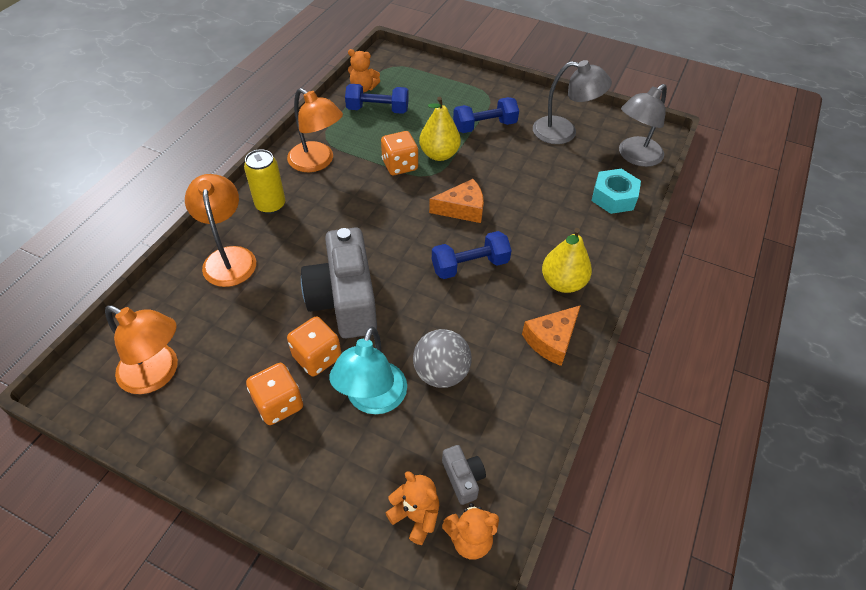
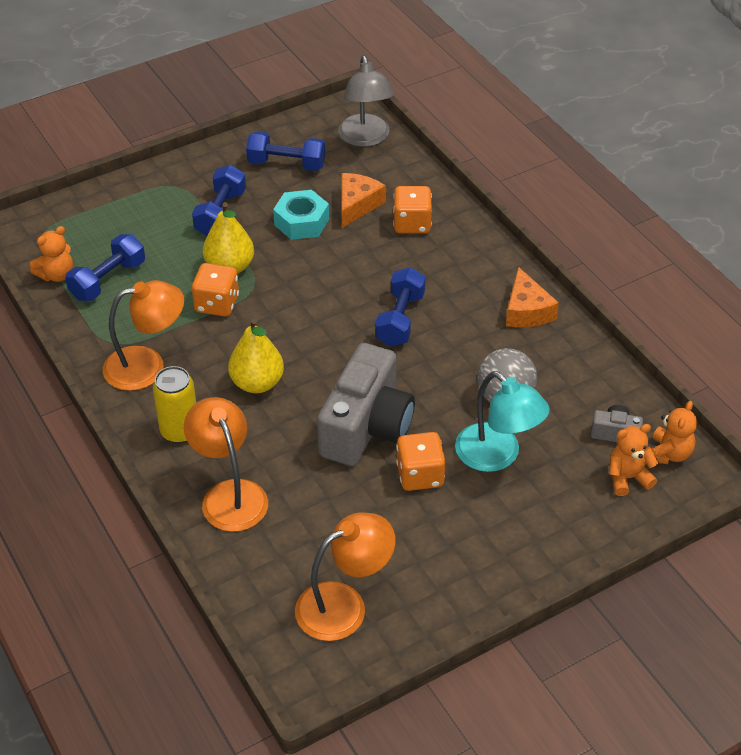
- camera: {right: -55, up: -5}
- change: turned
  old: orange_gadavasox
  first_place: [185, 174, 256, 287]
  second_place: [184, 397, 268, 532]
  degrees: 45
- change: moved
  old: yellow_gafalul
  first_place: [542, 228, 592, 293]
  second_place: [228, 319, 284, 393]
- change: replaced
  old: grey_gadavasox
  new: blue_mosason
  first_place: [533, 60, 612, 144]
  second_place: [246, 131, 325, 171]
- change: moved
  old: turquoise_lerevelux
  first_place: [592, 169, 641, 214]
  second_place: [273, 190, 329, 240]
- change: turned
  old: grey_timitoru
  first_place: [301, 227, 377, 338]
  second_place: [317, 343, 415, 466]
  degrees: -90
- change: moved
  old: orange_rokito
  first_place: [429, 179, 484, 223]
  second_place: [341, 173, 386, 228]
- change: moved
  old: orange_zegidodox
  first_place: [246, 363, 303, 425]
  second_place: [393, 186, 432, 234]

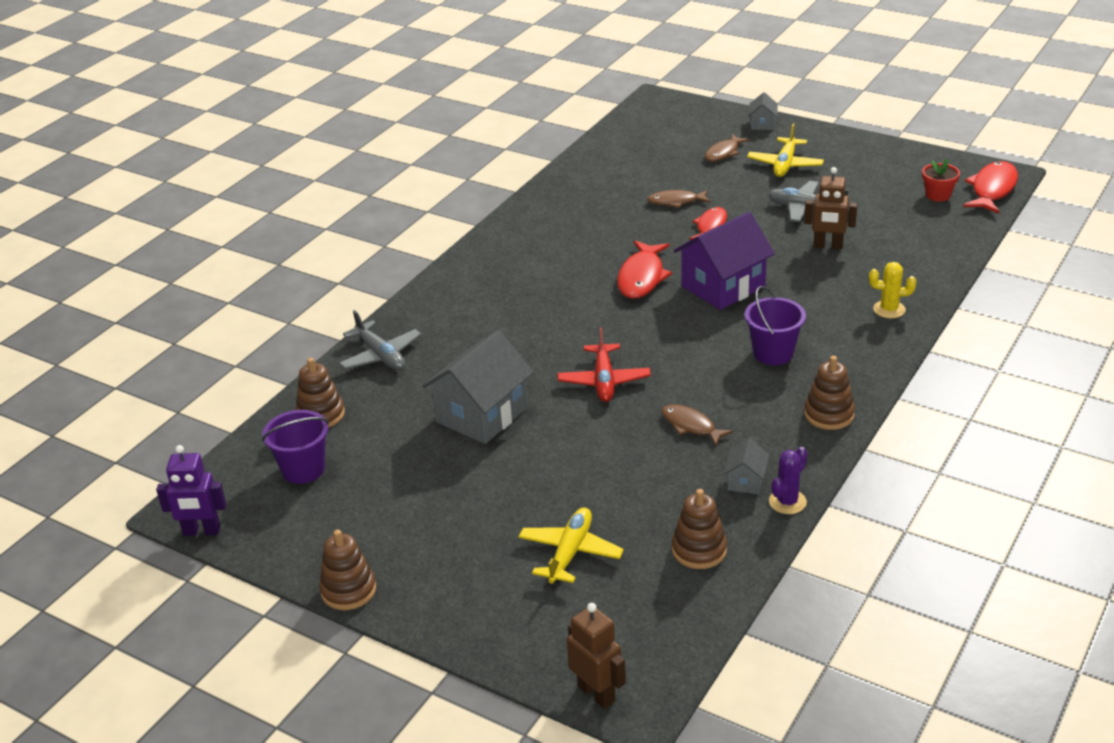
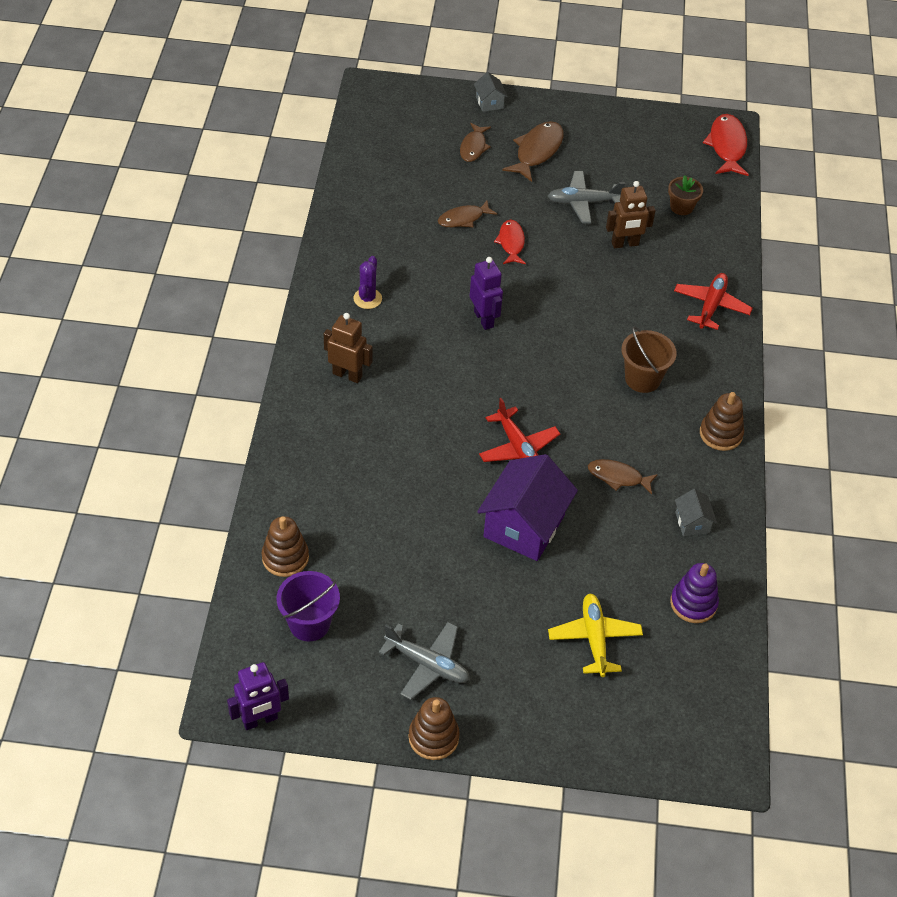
- camera: {right: -30, up: 15}
- change: moved
  old: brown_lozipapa
  first_place: [567, 603, 626, 709]
  second_place: [324, 313, 373, 383]
- change: moved
  old: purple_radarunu
  first_place: [769, 447, 808, 514]
  second_place: [353, 256, 382, 309]
- change: moved
  old: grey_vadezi
  first_place: [339, 310, 422, 370]
  second_place: [379, 622, 470, 700]
- change: replaced
  old: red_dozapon
  new: purple_lozipapa
  first_place: [617, 240, 672, 299]
  second_place: [470, 257, 503, 330]
- change: moved
  old: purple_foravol
  first_place: [674, 211, 775, 310]
  second_place: [477, 454, 578, 561]
- change: replaced
  old: yellow_vadezi
  new: brown_dozapon
  first_place: [747, 123, 824, 177]
  second_place: [502, 121, 564, 182]
- change: recoloured
  old: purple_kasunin
  new: brown_kasunin
  first_place: [745, 286, 806, 365]
  second_place: [621, 326, 677, 393]
- change: added
  new: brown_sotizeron
  second_place: [668, 175, 703, 215]
- change: recoloured
  old: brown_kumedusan
  new: purple_kumedusan
  first_place: [672, 489, 727, 569]
  second_place: [670, 563, 719, 623]
- change: replaced
  old: yellow_radarunu
  new: red_vadezi
  first_place: [869, 262, 916, 318]
  second_place: [674, 273, 753, 330]
- change: removed
  old: grey_foravol
  first_place: [422, 330, 534, 444]
- change: removed
  old: red_sotizeron
  first_place: [922, 159, 960, 202]

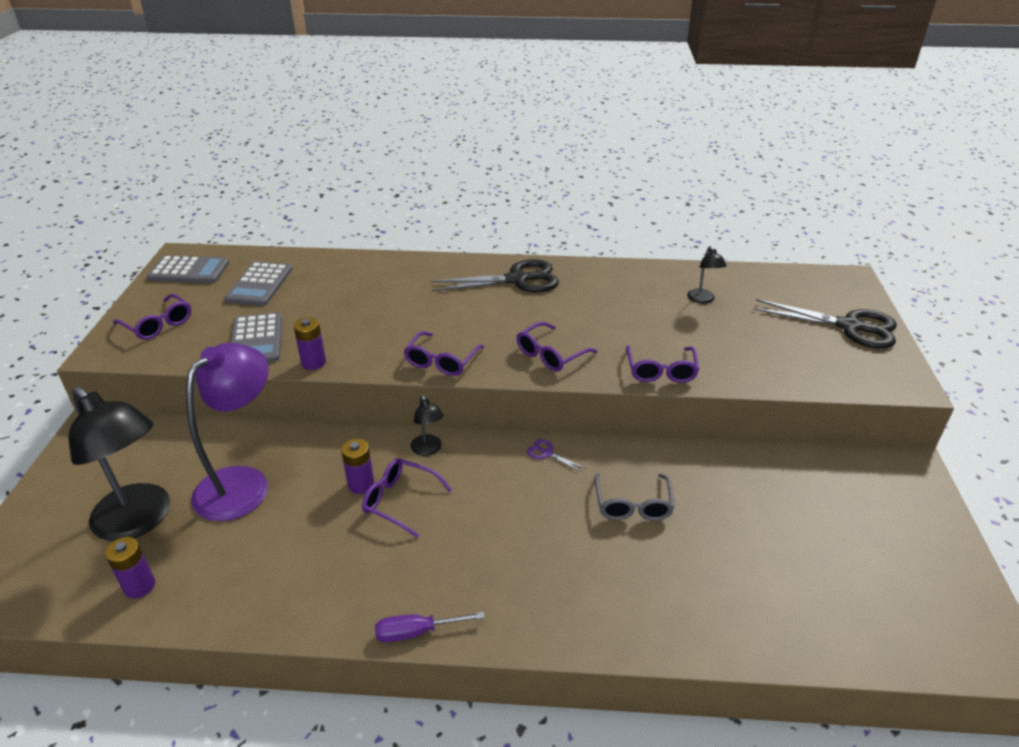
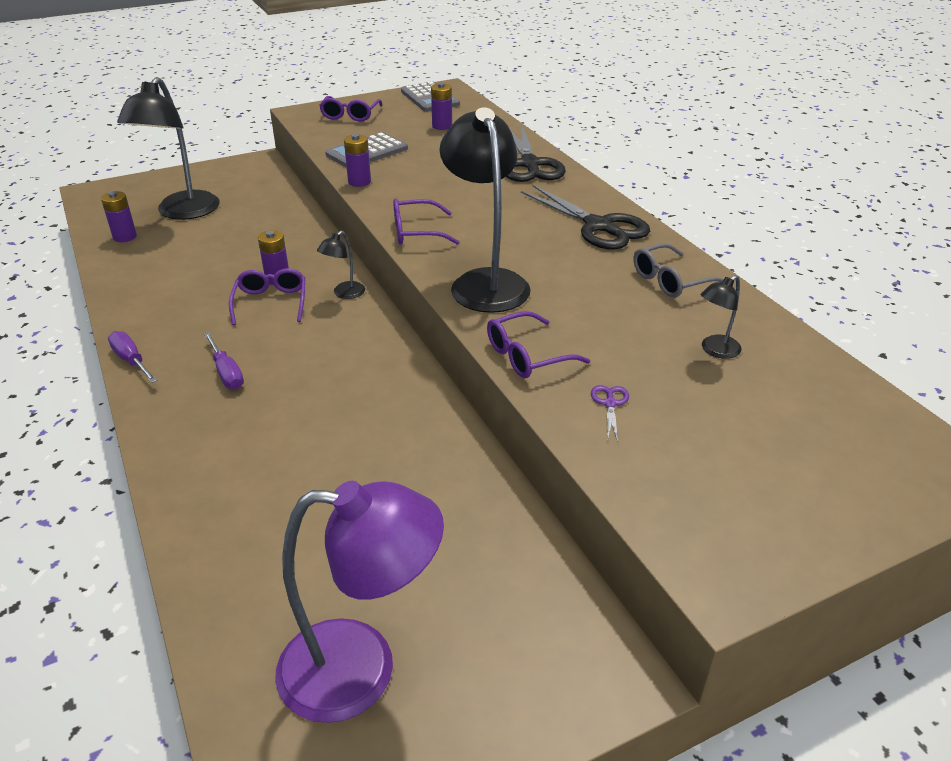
- camera: {right: 60, up: 0}
- change: added
  new: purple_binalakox
  second_place: [204, 332, 244, 389]
- change: moved
  old: purple_gadavasox
  first_place: [186, 343, 269, 521]
  second_place: [275, 481, 444, 723]
- change: replaced
  old: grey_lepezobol
  new: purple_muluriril
  first_place: [224, 261, 292, 306]
  second_place: [431, 83, 452, 130]
- change: replaced
  old: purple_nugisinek
  new: black_gadavasox
  first_place: [517, 322, 597, 372]
  second_place: [439, 107, 531, 313]
- change: moved
  old: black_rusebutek
  first_place: [753, 299, 897, 348]
  second_place: [506, 126, 566, 182]
- change: moved
  old: purple_rusebutek
  first_place: [527, 439, 584, 472]
  second_place: [591, 385, 629, 442]
- change: moved
  old: grey_nugisinek
  first_place: [594, 473, 675, 521]
  second_place: [633, 243, 723, 298]

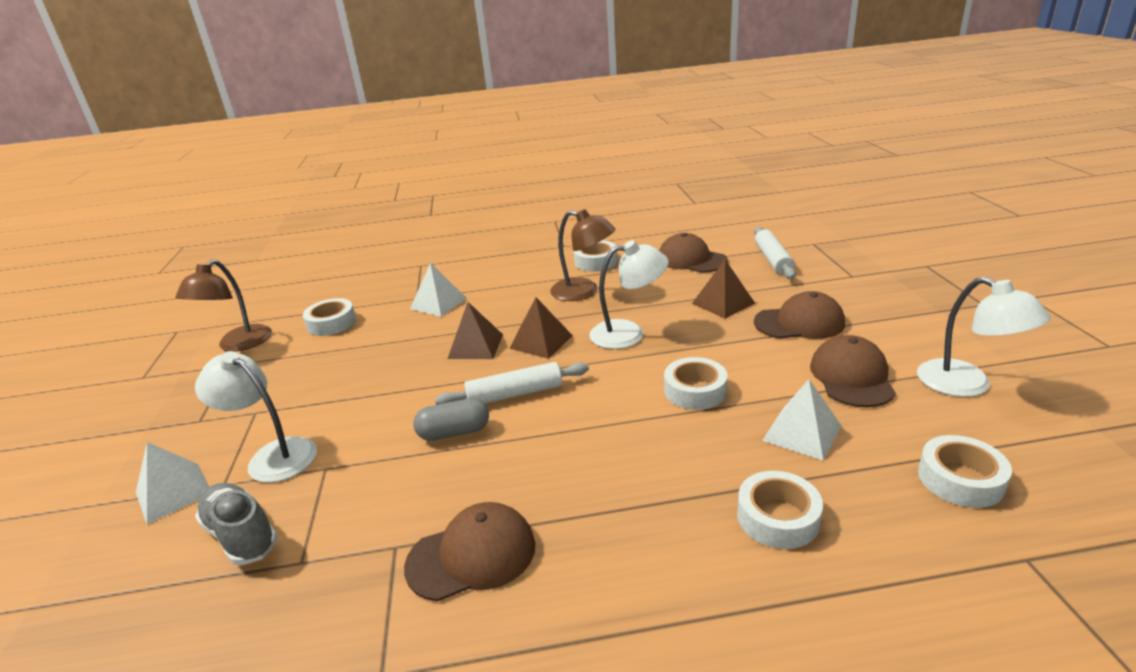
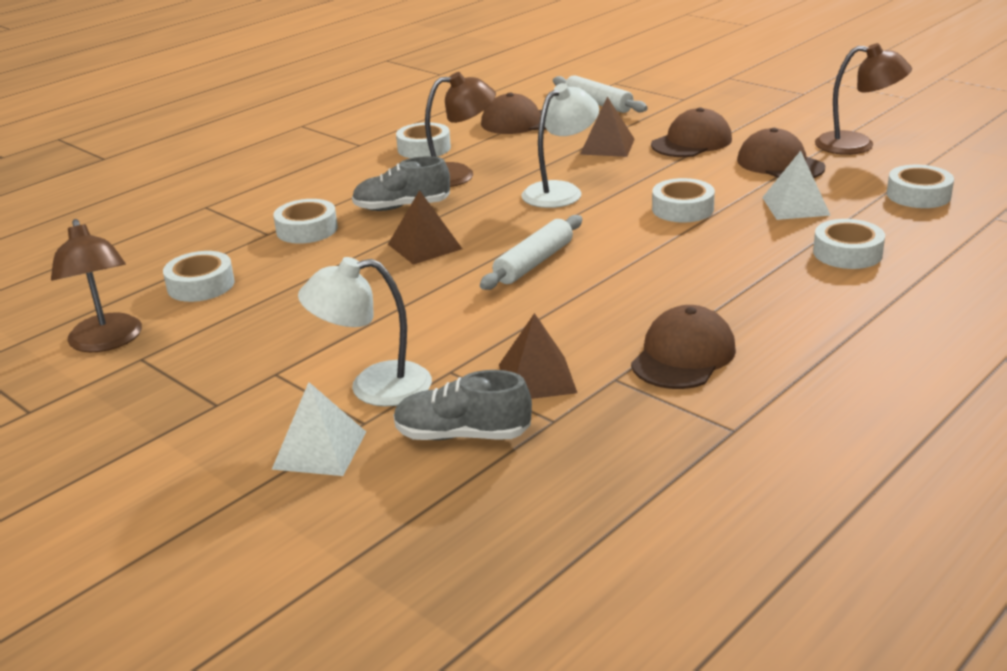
- camera: {right: -40, up: 0}
- change: replaced
  old: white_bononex
  new: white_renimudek
  first_place: [410, 263, 467, 317]
  second_place: [273, 199, 338, 244]
- change: added
  new: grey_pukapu
  second_place: [352, 156, 450, 211]
- change: moved
  old: brown_bononex
  first_place: [509, 297, 573, 359]
  second_place: [499, 313, 577, 399]
- change: recoloured
  old: white_gadavasox
  new: brown_gadavasox
  first_place: [917, 277, 1051, 397]
  second_place: [815, 43, 912, 155]
- change: removed
  old: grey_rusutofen
  first_place: [413, 398, 489, 441]

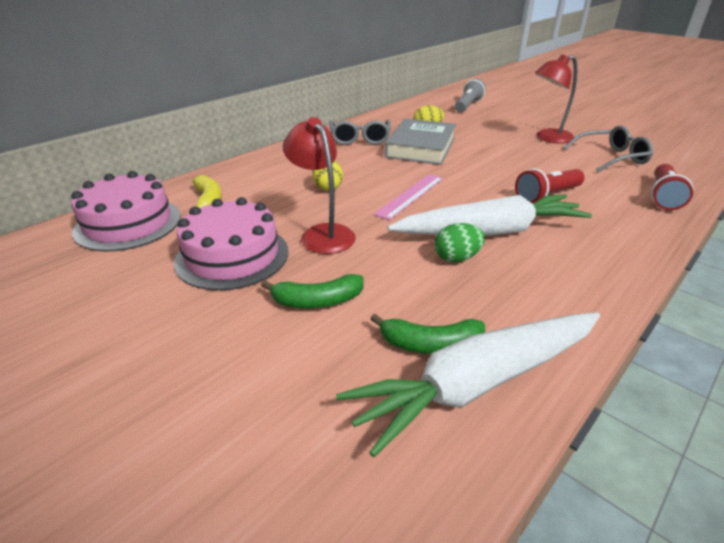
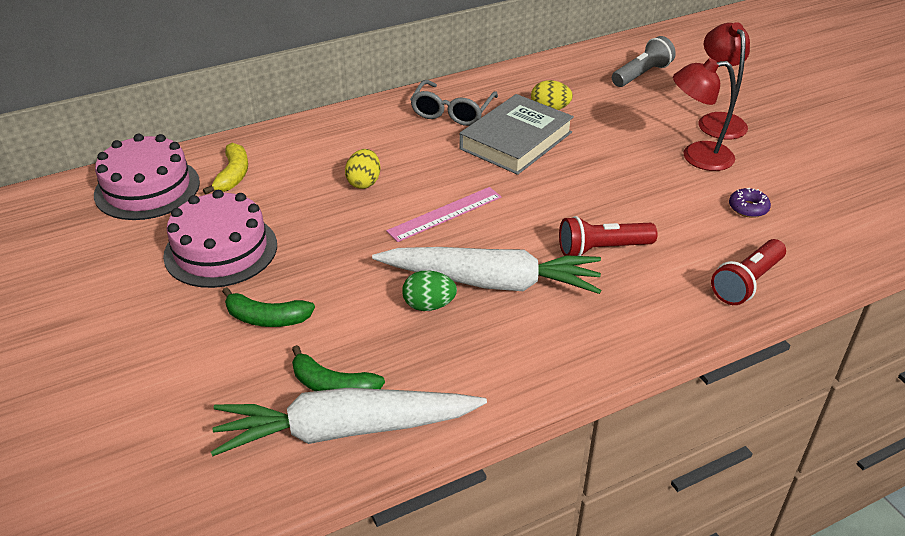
- camera: {right: 20, up: 5}
- change: moved
  old: red_gadavasox
  first_place: [283, 117, 356, 254]
  second_place: [699, 22, 750, 140]
- change: replaced
  old: grey_nugisinek
  new: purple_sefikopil
  first_place: [563, 125, 653, 172]
  second_place: [729, 188, 771, 218]

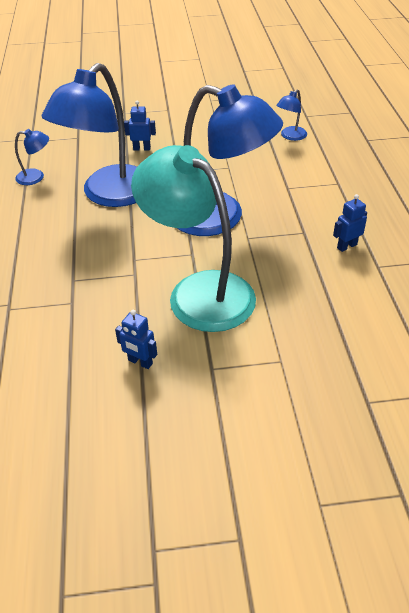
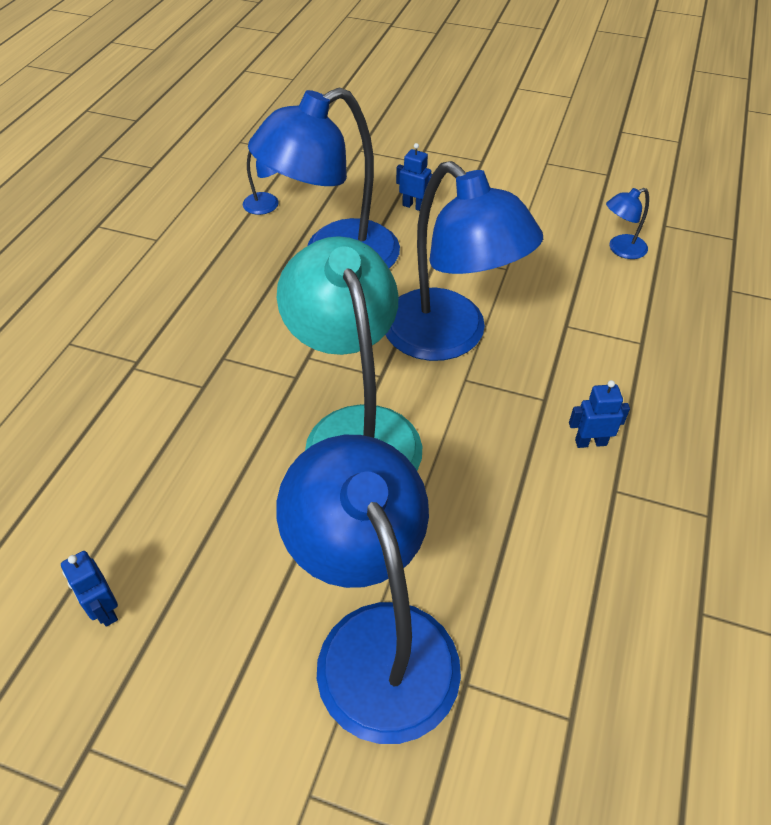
- camera: {right: 25, up: 5}
- change: moved
  old: blue_lozipapa
  first_place: [115, 310, 157, 369]
  second_place: [61, 551, 118, 627]
- change: added
  new: blue_gadavasox
  second_place: [276, 435, 461, 744]

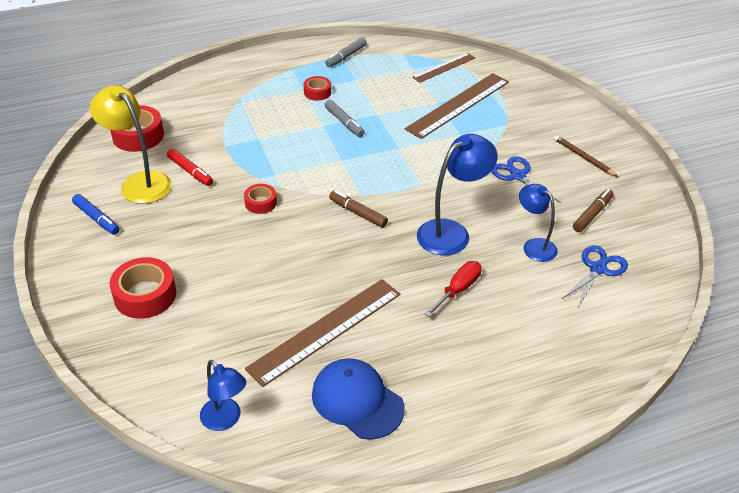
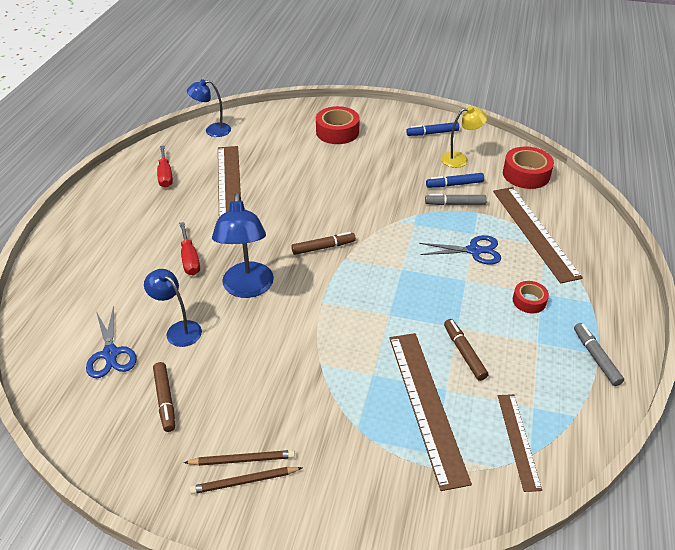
- camera: {right: 125, up: 0}
- change: turned
  old: blue_gadavasox
  first_place: [519, 184, 558, 262]
  second_place: [144, 269, 202, 347]
  degrees: -135
- change: replaced
  old: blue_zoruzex
  new: red_binalakox
  first_place: [312, 358, 405, 440]
  second_place: [157, 146, 173, 188]
- change: added
  new: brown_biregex
  second_place: [189, 467, 302, 494]
- change: moved
  old: blue_rusebutek
  first_place: [491, 156, 561, 208]
  second_place: [419, 235, 501, 265]
- change: moved
  old: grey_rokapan
  first_place: [325, 100, 365, 137]
  second_place: [425, 194, 487, 205]
- change: recoloured
  old: red_rokapan
  new: blue_rokapan
  first_place: [167, 149, 213, 186]
  second_place: [426, 173, 484, 188]
- change: resized
  old: yellow_gadavasox
  first_place: [90, 85, 171, 204]
  second_place: [441, 106, 487, 168]
  factor: 0.64
- change: added
  new: brown_rokapan
  second_place: [444, 319, 488, 381]
- change: added
  new: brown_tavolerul
  second_place: [493, 187, 583, 284]
- change: removed
  old: red_renimudek
  first_place: [244, 184, 277, 214]

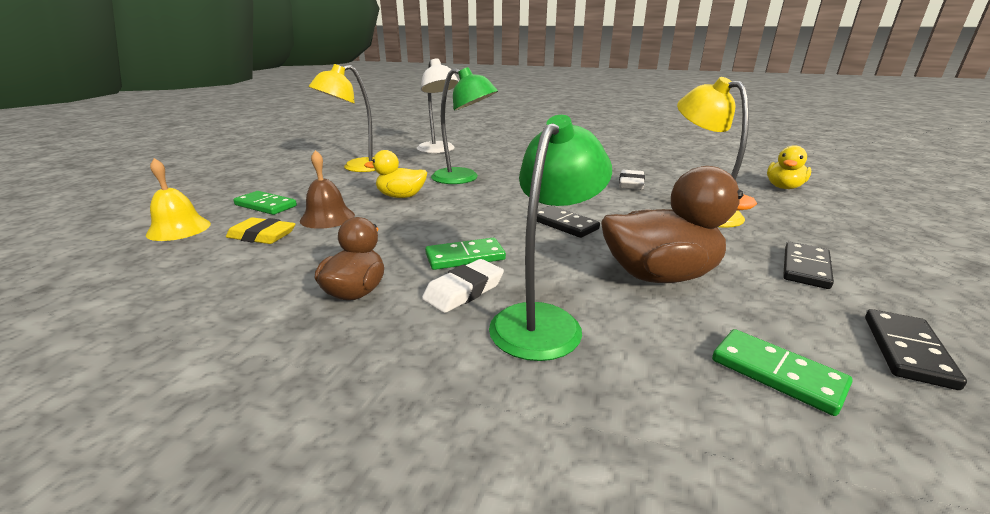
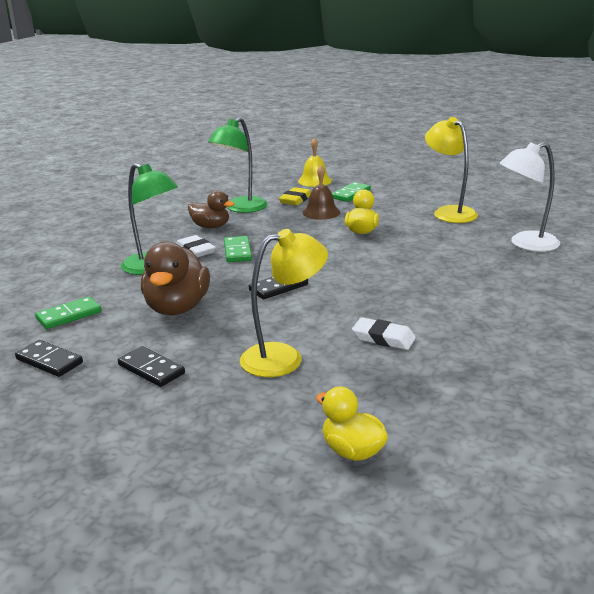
- camera: {right: 100, up: 0}
- change: moved
  old: green_gadavasox
  first_place: [431, 67, 498, 184]
  second_place: [208, 117, 267, 213]

